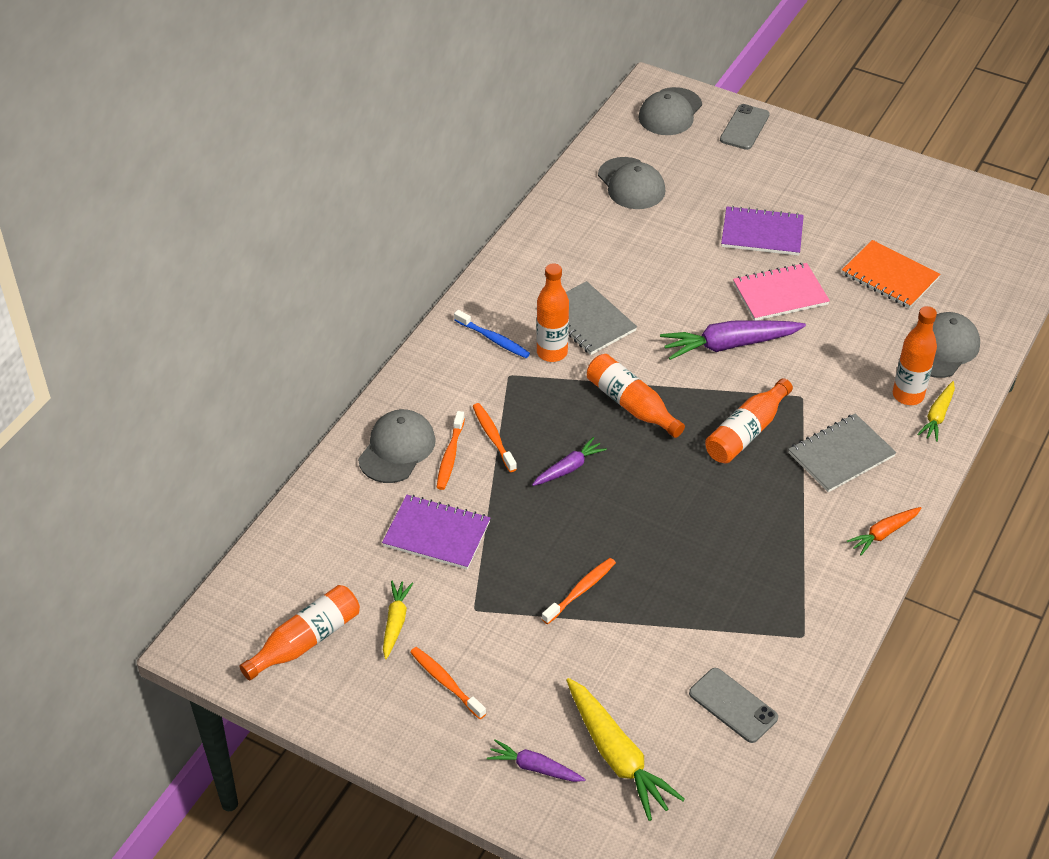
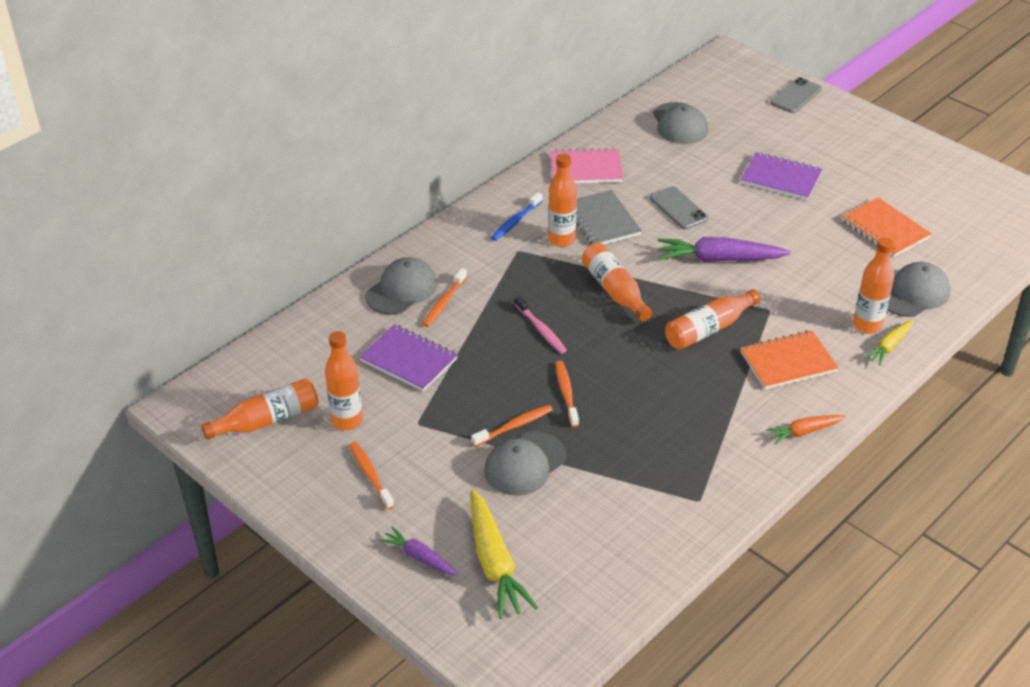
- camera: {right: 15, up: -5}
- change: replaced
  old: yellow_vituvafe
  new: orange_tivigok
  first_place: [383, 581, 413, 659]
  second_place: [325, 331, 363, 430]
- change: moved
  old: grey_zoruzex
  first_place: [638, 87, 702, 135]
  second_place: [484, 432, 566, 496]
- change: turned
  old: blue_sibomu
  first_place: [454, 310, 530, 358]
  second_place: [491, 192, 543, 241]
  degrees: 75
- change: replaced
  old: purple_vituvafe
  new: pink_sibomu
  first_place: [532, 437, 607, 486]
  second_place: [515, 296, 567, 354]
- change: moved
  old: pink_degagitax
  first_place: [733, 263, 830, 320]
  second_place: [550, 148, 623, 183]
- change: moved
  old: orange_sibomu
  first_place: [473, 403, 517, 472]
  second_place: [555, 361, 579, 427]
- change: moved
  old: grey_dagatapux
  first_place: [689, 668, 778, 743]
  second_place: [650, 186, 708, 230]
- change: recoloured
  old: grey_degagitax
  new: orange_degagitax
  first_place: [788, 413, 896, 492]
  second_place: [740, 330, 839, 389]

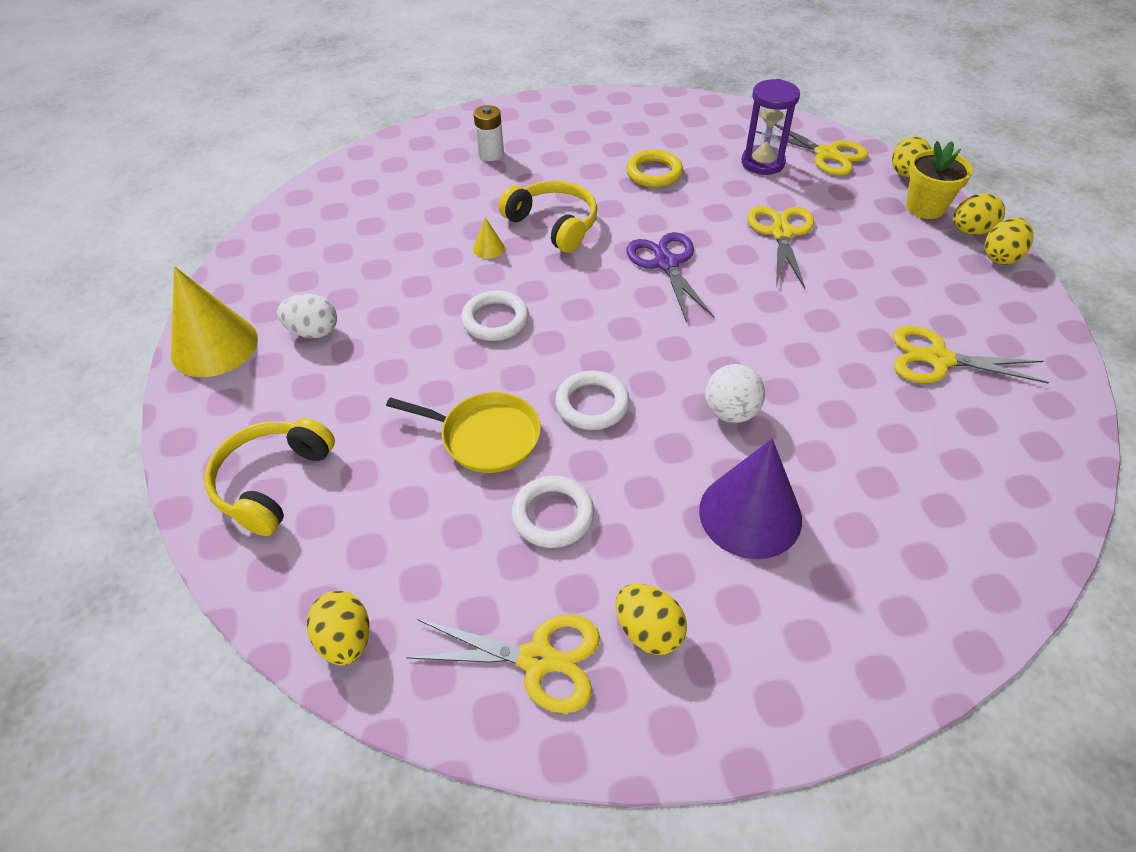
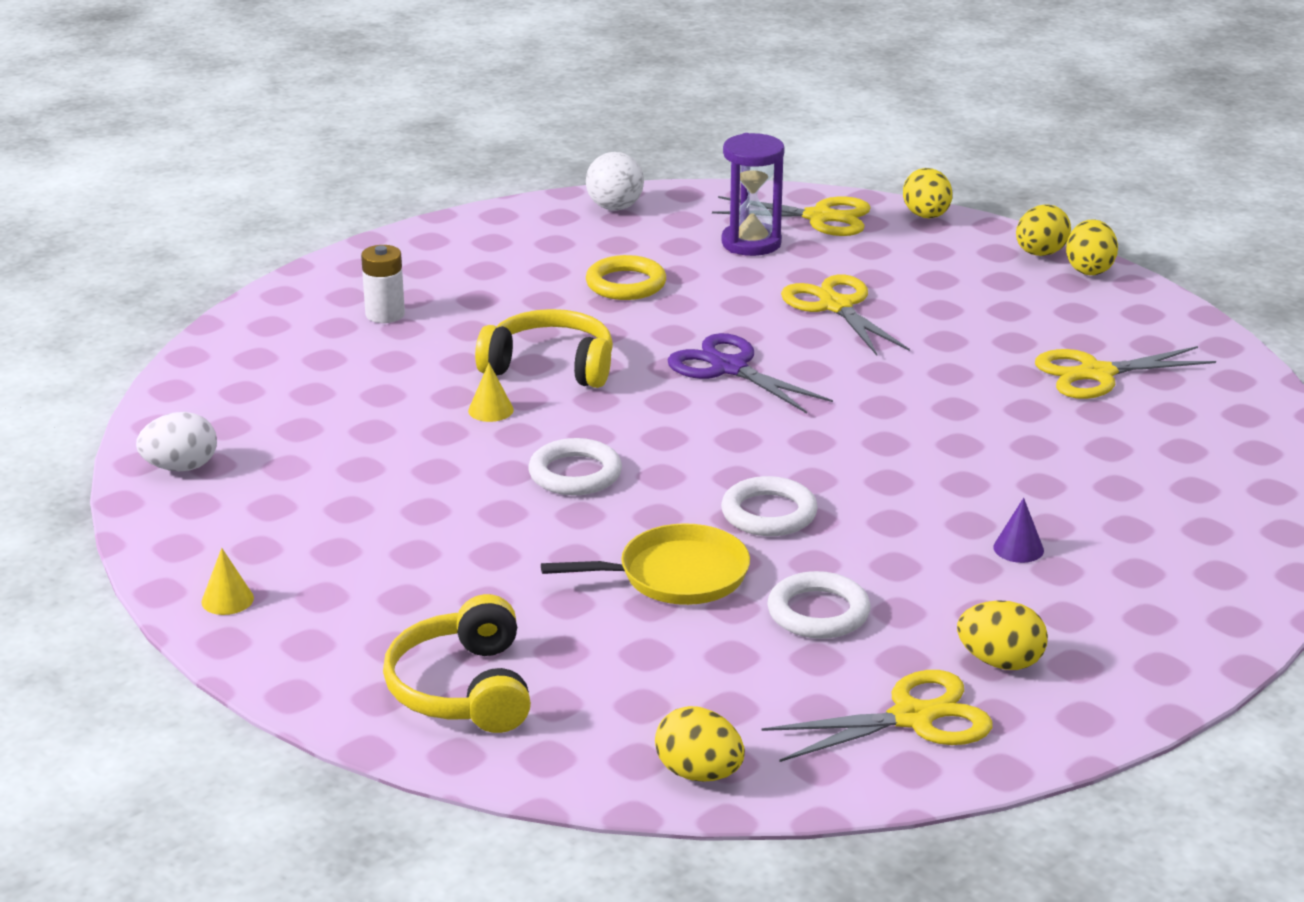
- camera: {right: -30, up: -20}
- change: moved
  old: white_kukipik
  first_place: [277, 294, 337, 338]
  second_place: [136, 412, 217, 471]
- change: resized
  old: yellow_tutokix
  first_place: [171, 266, 258, 377]
  second_place: [201, 548, 254, 615]
  factor: 0.41
- change: moved
  old: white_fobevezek
  first_place: [705, 364, 765, 423]
  second_place: [586, 152, 644, 211]
- change: resized
  old: purple_tutokix
  first_place: [699, 439, 802, 559]
  second_place: [993, 498, 1044, 563]
  factor: 0.41
- change: removed
  old: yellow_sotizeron
  first_place: [906, 141, 973, 219]

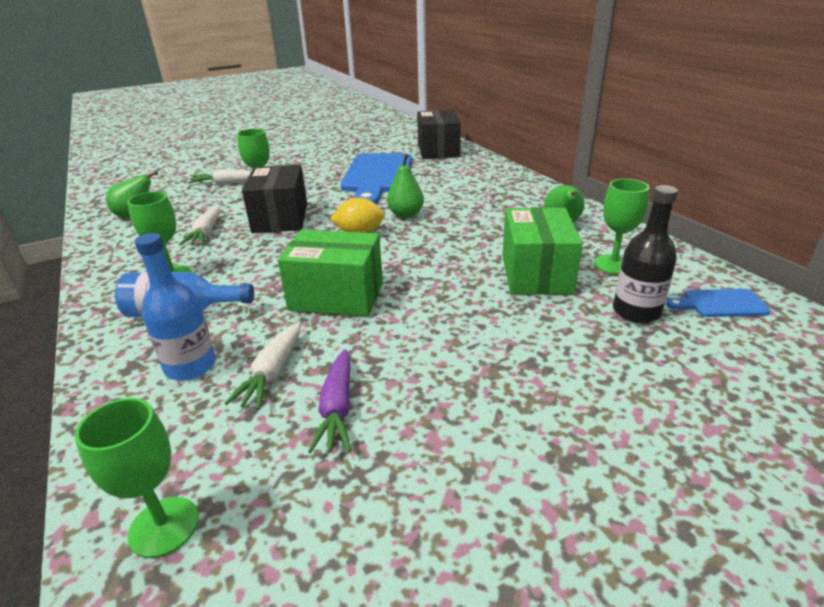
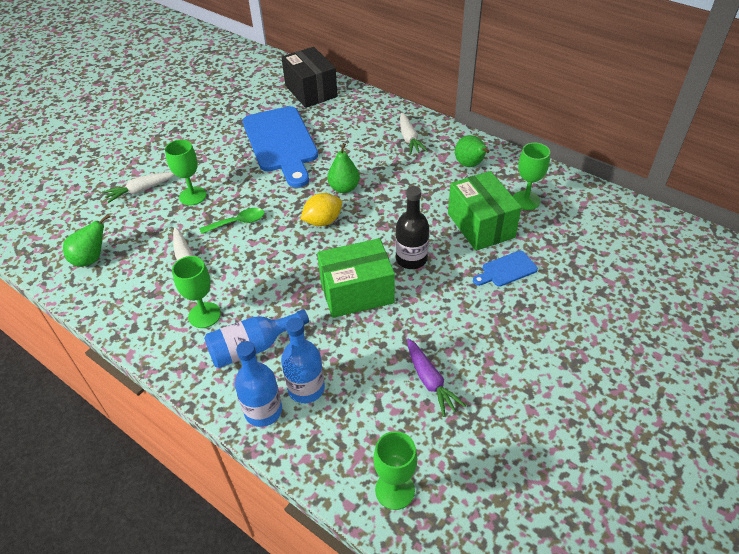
- camera: {right: -25, up: 15}
- change: replaced
  old: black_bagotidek
  new: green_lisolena
  first_place: [242, 165, 307, 233]
  second_place: [200, 208, 264, 234]
- change: added
  new: blue_tivigok
  second_place: [235, 341, 282, 427]
- change: moved
  old: black_tivigok
  first_place: [613, 185, 678, 323]
  second_place: [395, 186, 429, 269]
- change: moved
  old: white_vituvafe
  first_place: [224, 321, 301, 410]
  second_place: [400, 113, 428, 155]
- change: moved
  old: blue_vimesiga
  first_place: [666, 289, 770, 317]
  second_place: [473, 251, 538, 287]

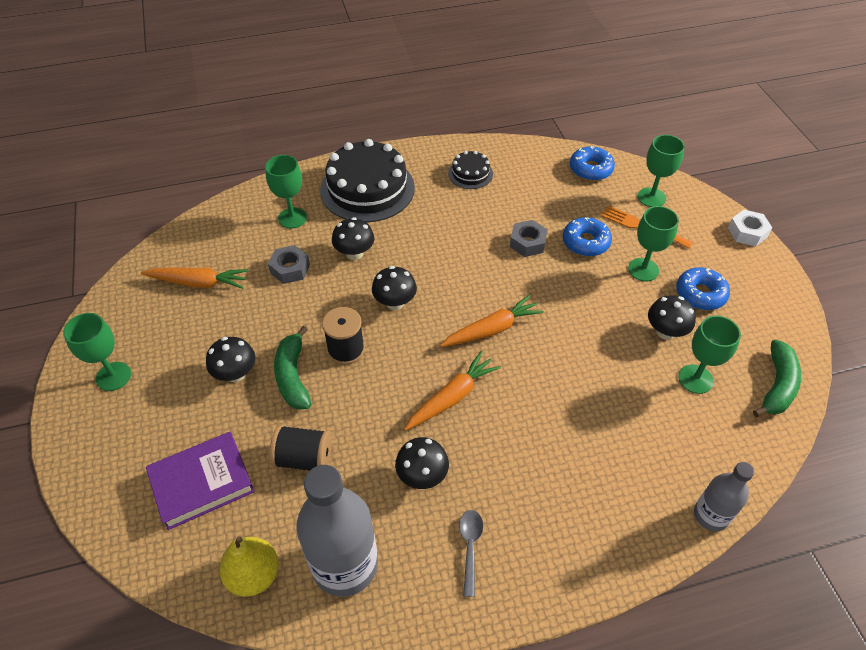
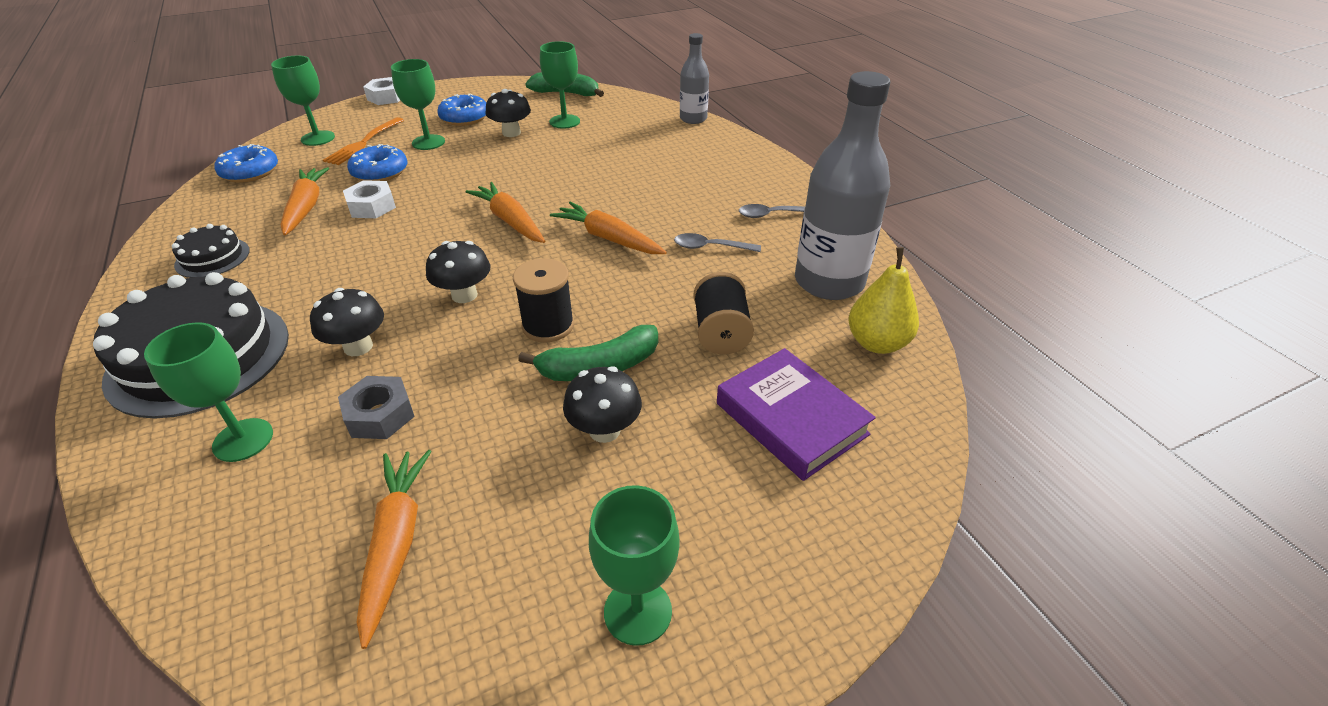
- camera: {right: -100, up: -10}
- change: added
  new: orange_vituvafe
  second_place: [281, 167, 329, 236]
- change: recoloured
  old: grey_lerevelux
  new: white_lerevelux
  first_place: [510, 220, 548, 257]
  second_place: [343, 180, 396, 218]
- change: replaced
  old: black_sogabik
  new: grey_lisolena
  first_place: [395, 437, 449, 489]
  second_place: [674, 233, 761, 252]

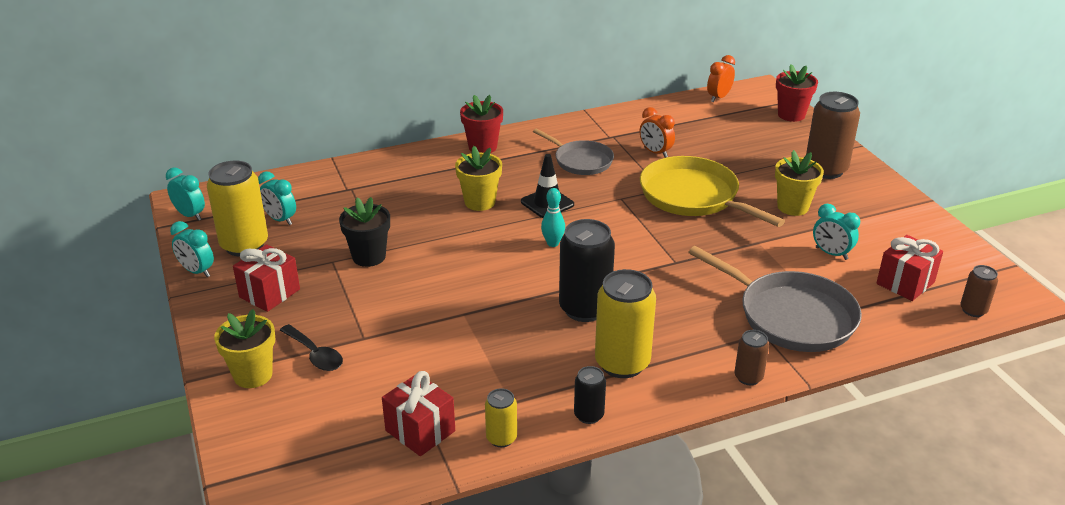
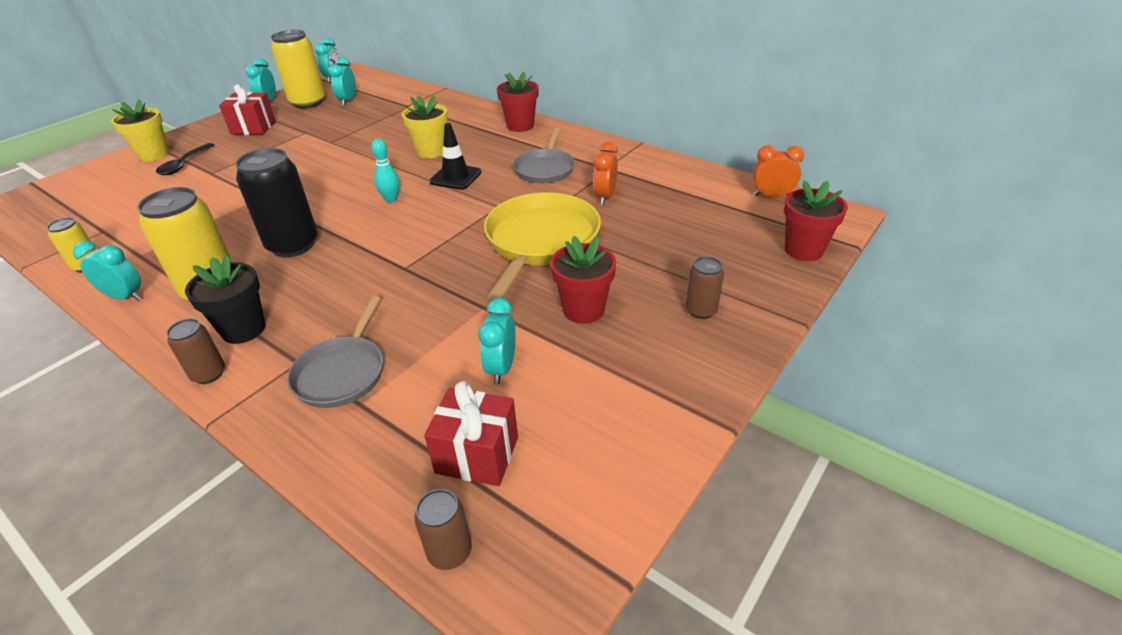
- camera: {right: 60, up: 5}
- change: replaced
  old: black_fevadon
  new: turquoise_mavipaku
  first_place: [574, 366, 606, 424]
  second_place: [73, 241, 142, 301]
- change: moved
  old: black_sotizeron
  first_place: [339, 197, 390, 267]
  second_place: [185, 255, 266, 344]
- change: resized
  old: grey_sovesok
  first_place: [688, 246, 862, 352]
  second_place: [287, 296, 383, 408]
  factor: 0.62
- change: recoloured
  old: yellow_sotizeron
  new: red_sotizeron
  first_place: [775, 150, 824, 216]
  second_place: [550, 236, 616, 324]
- change: resized
  old: brown_fevadon
  first_place: [806, 92, 860, 179]
  second_place: [686, 256, 724, 319]
  factor: 0.51
- change: removed
  old: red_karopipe
  first_place: [382, 371, 455, 456]

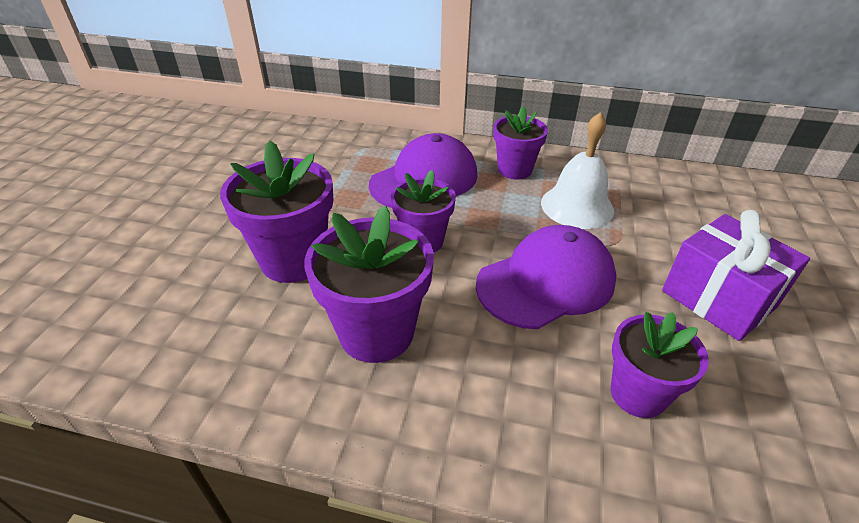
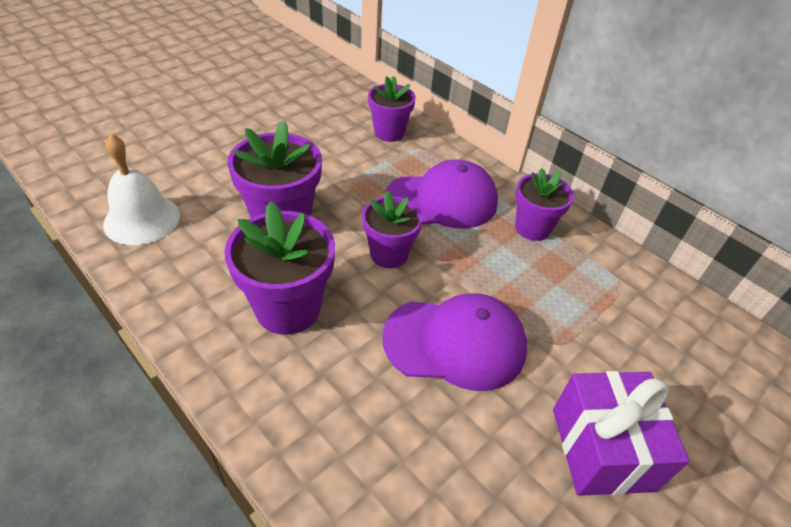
- camera: {right: 30, up: 5}
- change: moved
  old: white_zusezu
  first_place: [541, 112, 614, 229]
  second_place: [103, 134, 180, 245]
- change: moved
  old: purple_sotizeron
  first_place: [611, 312, 709, 418]
  second_place: [368, 76, 416, 142]

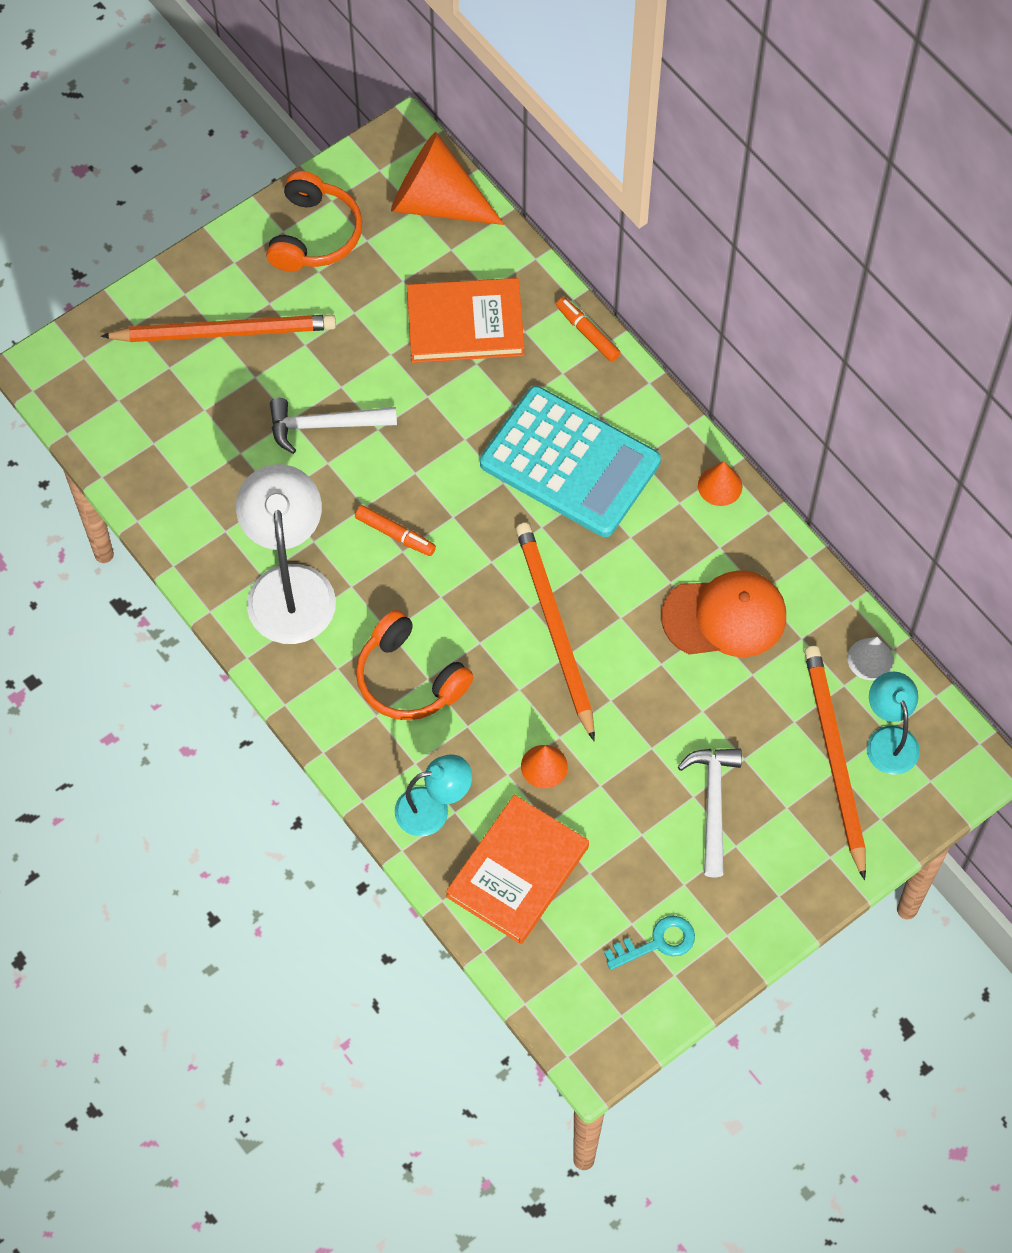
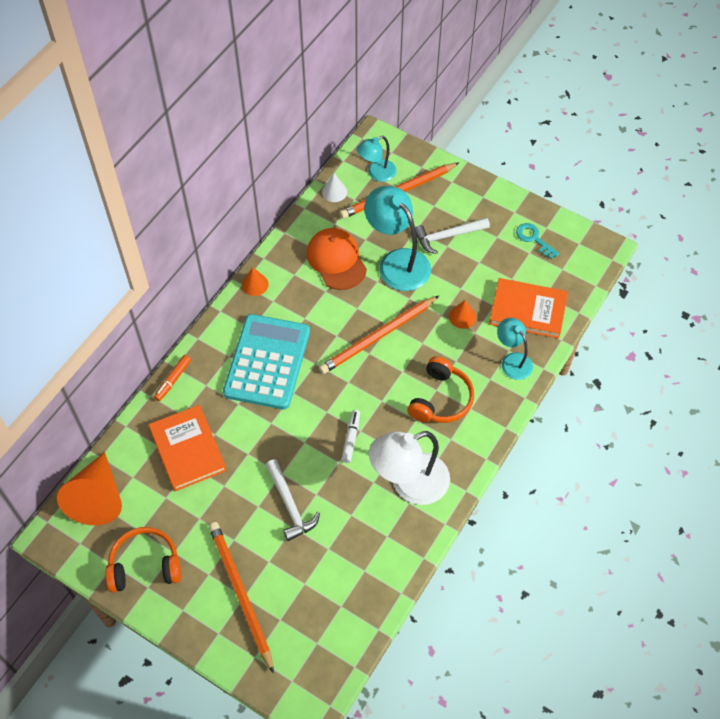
- camera: {right: -110, up: -5}
- change: recoloured
  old: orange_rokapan
  new: white_rokapan
  first_place: [355, 505, 436, 556]
  second_place: [341, 410, 360, 463]
- change: added
  new: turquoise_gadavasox
  second_place: [364, 186, 431, 291]

